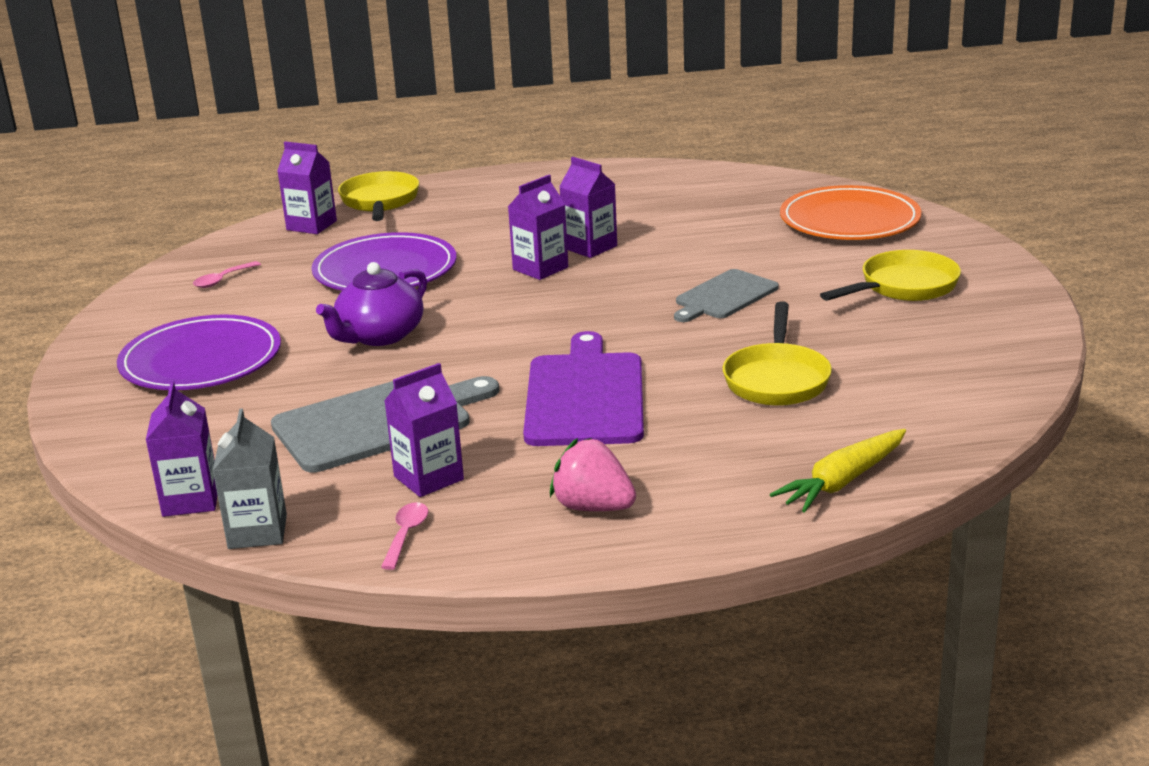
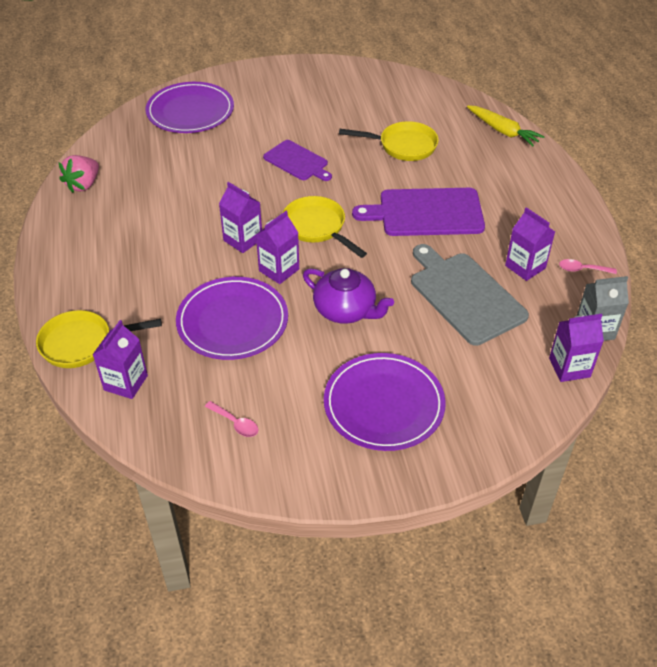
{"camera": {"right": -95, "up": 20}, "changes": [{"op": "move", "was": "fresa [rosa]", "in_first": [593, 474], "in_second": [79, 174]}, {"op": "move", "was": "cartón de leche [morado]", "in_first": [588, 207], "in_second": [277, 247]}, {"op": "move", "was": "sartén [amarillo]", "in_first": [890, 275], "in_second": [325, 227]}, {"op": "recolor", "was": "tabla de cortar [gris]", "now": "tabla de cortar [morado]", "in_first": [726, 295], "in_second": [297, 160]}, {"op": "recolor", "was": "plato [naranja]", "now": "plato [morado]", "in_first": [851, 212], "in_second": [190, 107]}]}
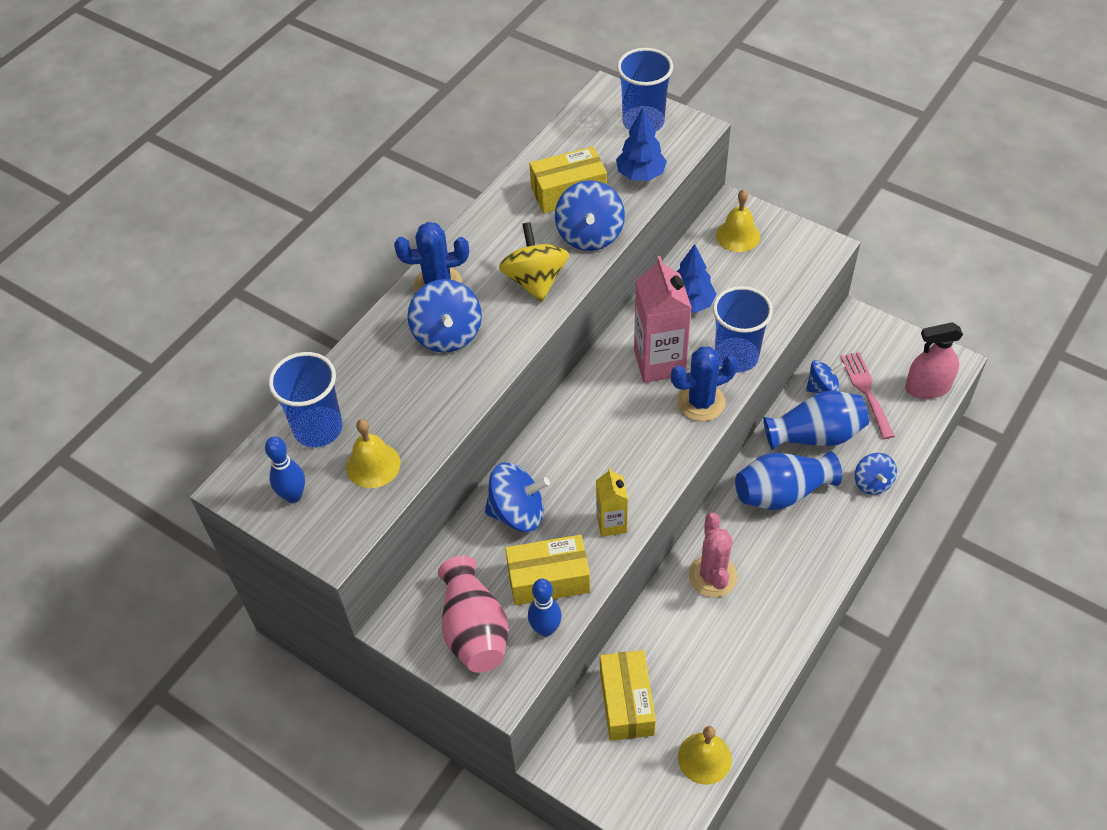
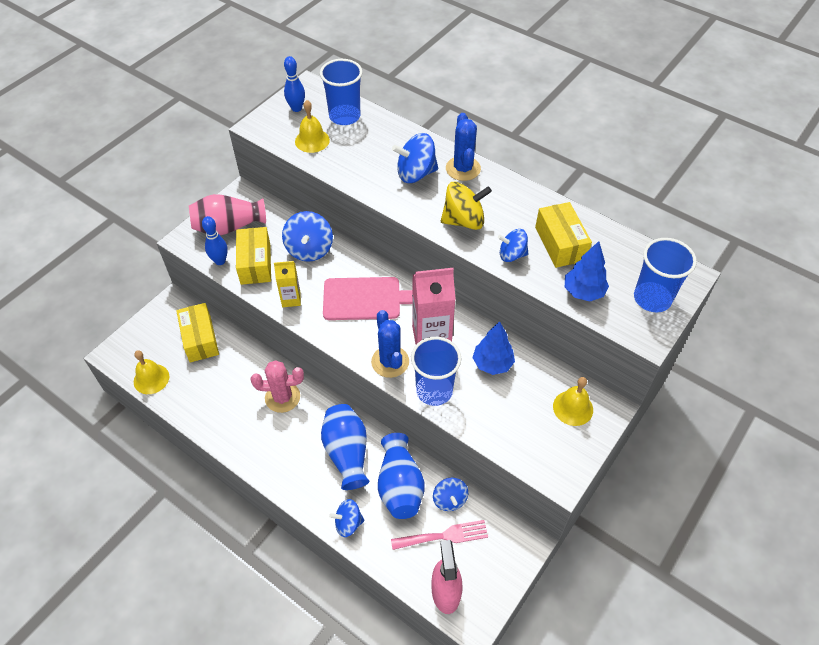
{"camera": {"right": 90, "up": 0}, "changes": [{"op": "insert", "now": "tabla de cortar [rosa]", "in_second": [368, 298]}, {"op": "rotate", "was": "caja [amarillo]", "in_first": [628, 695], "in_second": [197, 332], "clockwise": 75}, {"op": "resize", "was": "peonza [azul]", "in_first": [590, 215], "in_second": [513, 245], "ratio": 0.65}]}
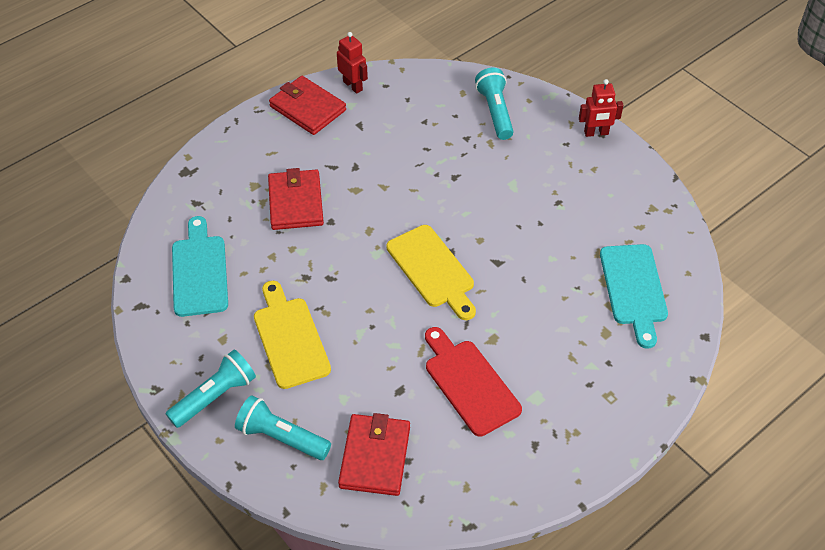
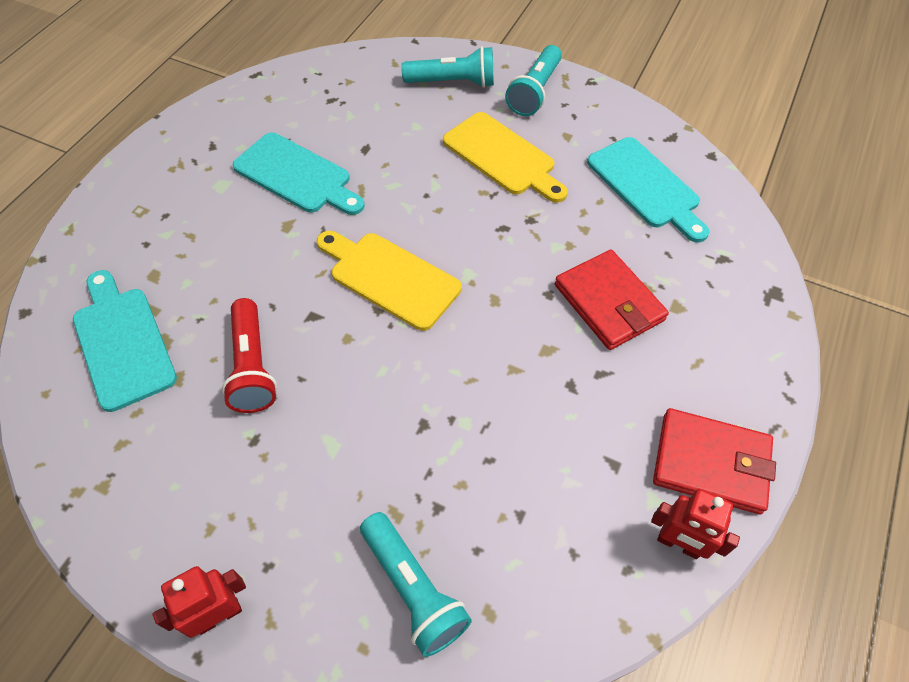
{"camera": {"right": 155, "up": 5}, "changes": [{"op": "delete", "was": "cartera [rojo]", "in_first": [374, 454]}, {"op": "insert", "now": "lámpara de mano [rojo]", "in_second": [249, 355]}, {"op": "recolor", "was": "tabla de cortar [rojo]", "now": "tabla de cortar [turquesa]", "in_first": [473, 382], "in_second": [299, 173]}]}
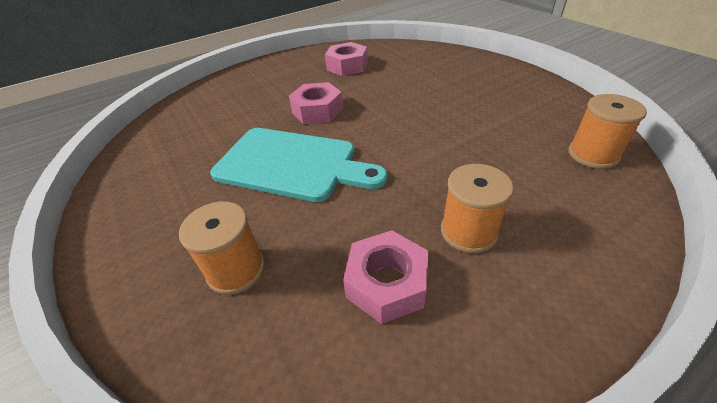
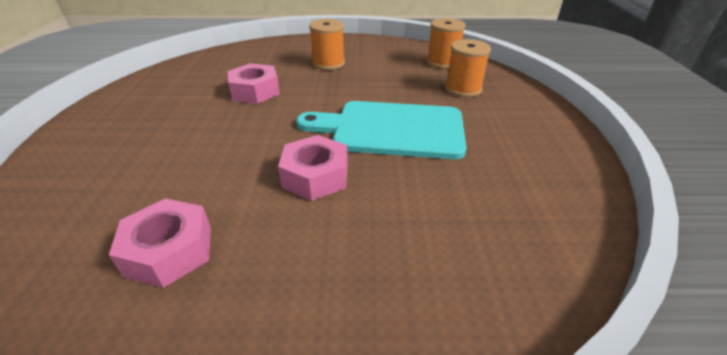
{"camera": {"right": -150, "up": -5}, "changes": [{"op": "move", "was": "tuerca [rosa]", "in_first": [385, 277], "in_second": [254, 83]}, {"op": "move", "was": "carrete [naranja]", "in_first": [608, 131], "in_second": [446, 43]}, {"op": "rotate", "was": "tabla de cortar [turquesa]", "in_first": [298, 165], "in_second": [381, 130], "clockwise": -45}]}
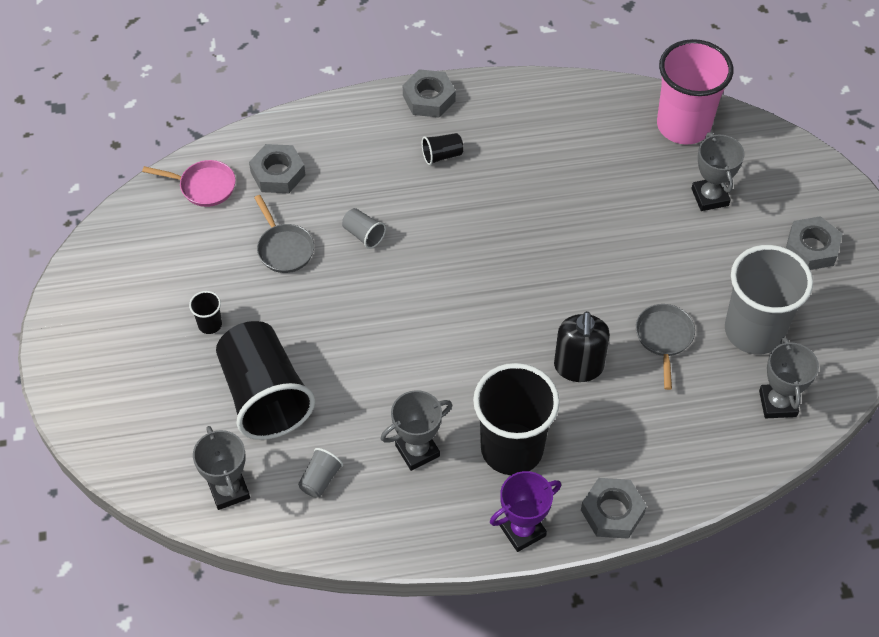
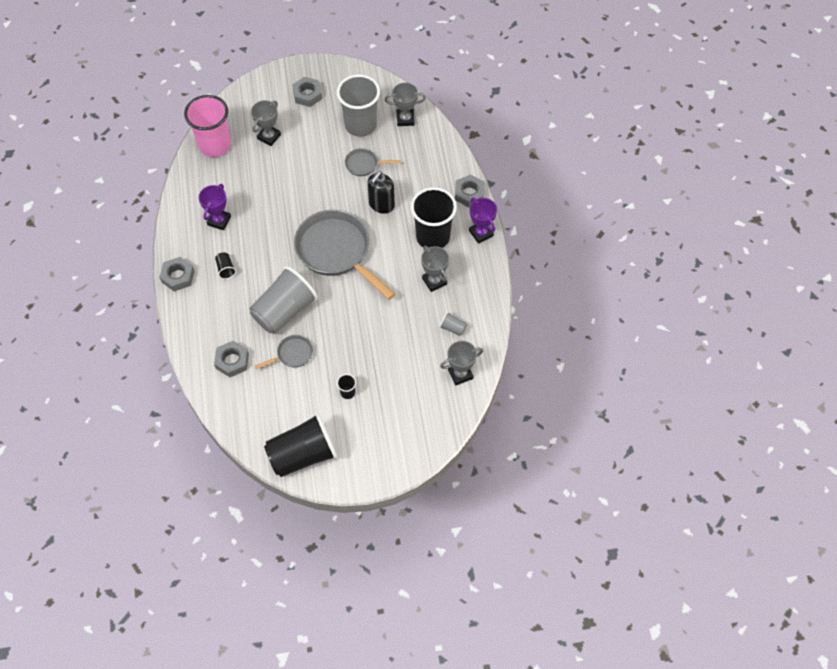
{"camera": {"right": -90, "up": 5}, "changes": [{"op": "delete", "was": "sartén [rosa]", "in_first": [189, 183]}, {"op": "insert", "now": "trofeo [morado]", "in_second": [214, 207]}, {"op": "insert", "now": "sartén [gris]", "in_second": [344, 255]}, {"op": "move", "was": "vaso [negro]", "in_first": [265, 380], "in_second": [301, 445]}, {"op": "rotate", "was": "dispensador de jabón [negro]", "in_first": [582, 346], "in_second": [381, 192], "clockwise": 120}, {"op": "rotate", "was": "trofeo [gris]", "in_first": [717, 171], "in_second": [266, 123], "clockwise": -45}, {"op": "resize", "was": "vaso [gris]", "in_first": [364, 228], "in_second": [284, 300], "ratio": 2.48}]}
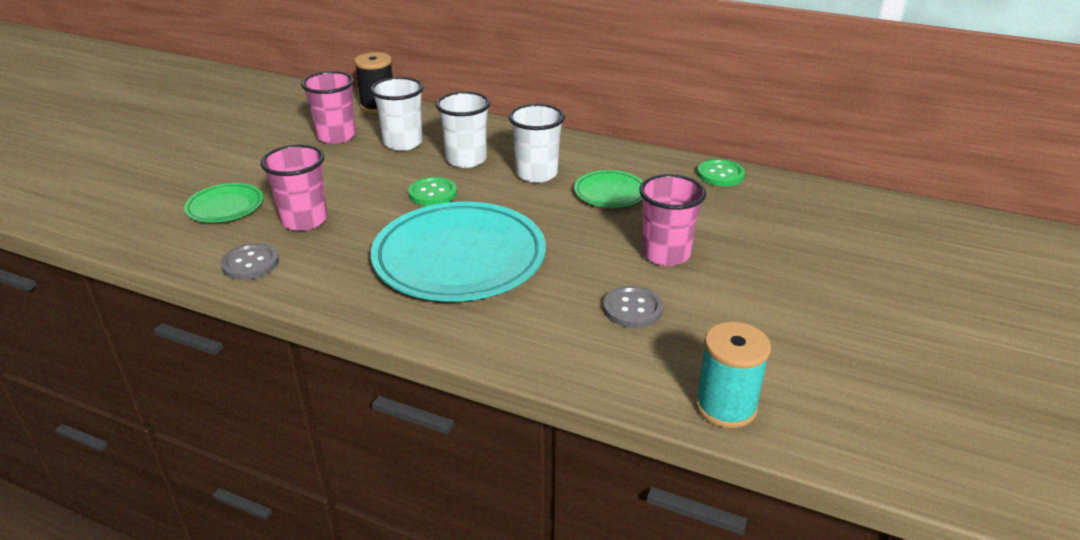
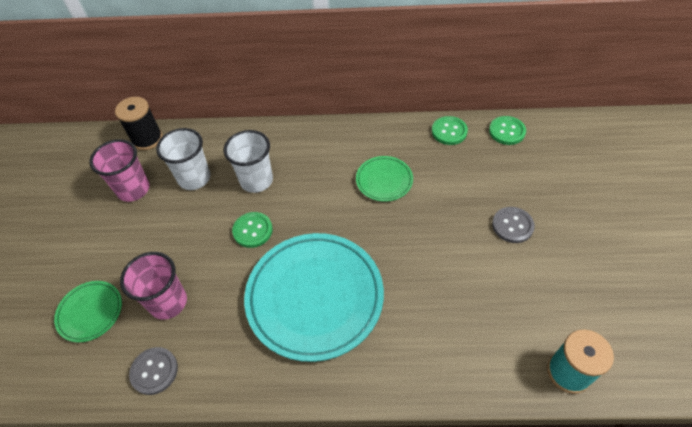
{"camera": {"right": -20, "up": 20}, "changes": [{"op": "delete", "was": "vaso [blanco]", "in_first": [537, 143]}, {"op": "delete", "was": "vaso [rosa]", "in_first": [672, 220]}, {"op": "insert", "now": "botón [verde]", "in_second": [507, 130]}, {"op": "move", "was": "botón [gris]", "in_first": [633, 307], "in_second": [513, 225]}]}
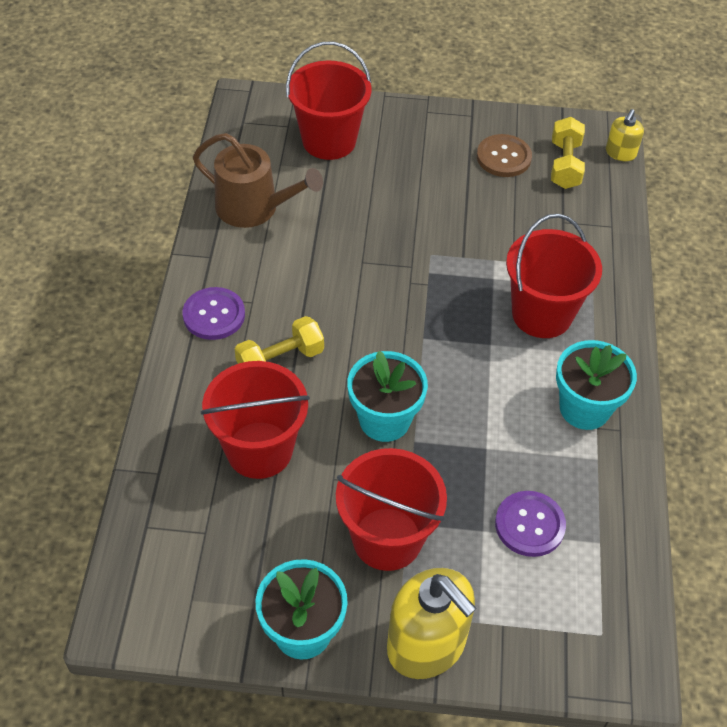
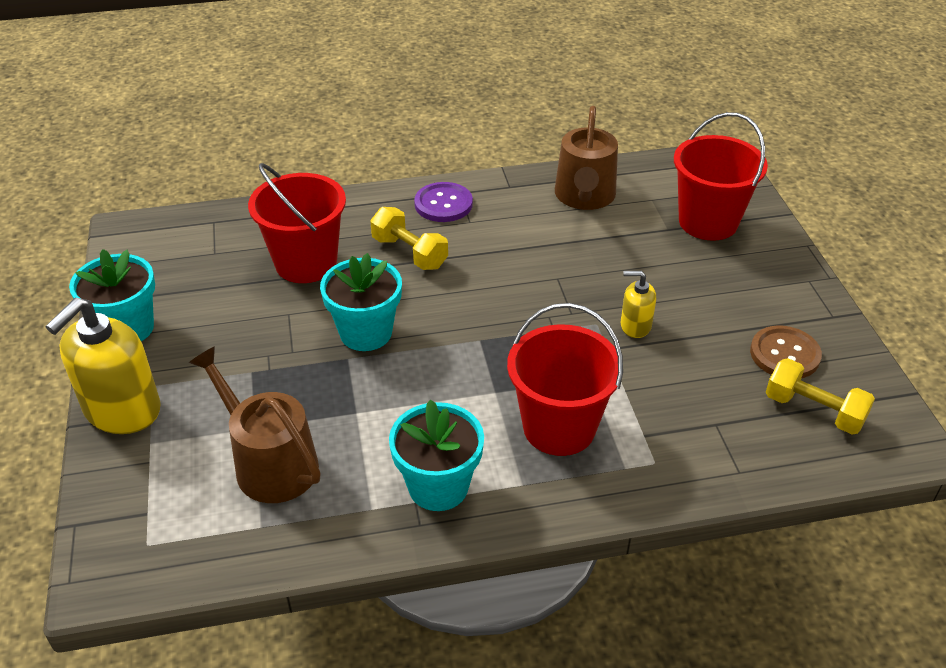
{"camera": {"right": 75, "up": -10}, "changes": [{"op": "delete", "was": "balde [rojo]", "in_first": [391, 509]}, {"op": "move", "was": "dispensador de jabón [amarillo]", "in_first": [625, 135], "in_second": [638, 304]}, {"op": "replace", "was": "botón [morado]", "now": "regadera [marrón]", "in_first": [530, 524], "in_second": [254, 424]}, {"op": "rotate", "was": "mancuerna [amarillo]", "in_first": [568, 153], "in_second": [820, 396], "clockwise": 45}]}
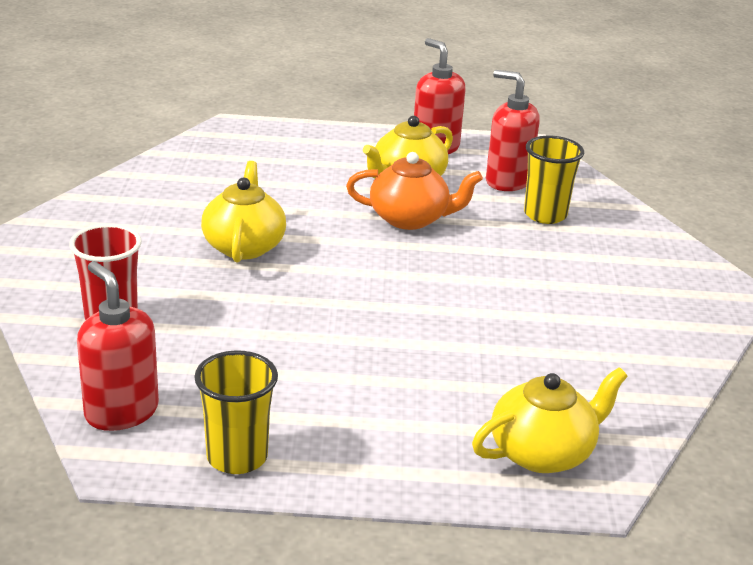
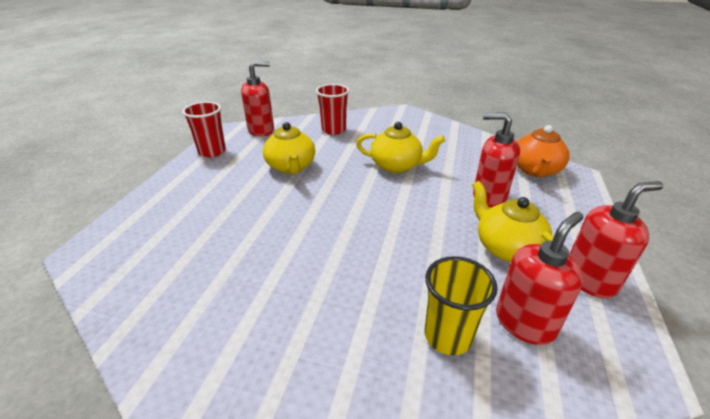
{"camera": {"right": 105, "up": 5}, "changes": [{"op": "insert", "now": "dispensador de jabón [rojo]", "in_second": [496, 160]}, {"op": "move", "was": "tetera [naranja]", "in_first": [414, 191], "in_second": [543, 151]}, {"op": "move", "was": "tetera [amarillo]", "in_first": [550, 420], "in_second": [289, 148]}, {"op": "recolor", "was": "vaso [amarillo]", "now": "vaso [rojo]", "in_first": [236, 412], "in_second": [204, 129]}]}
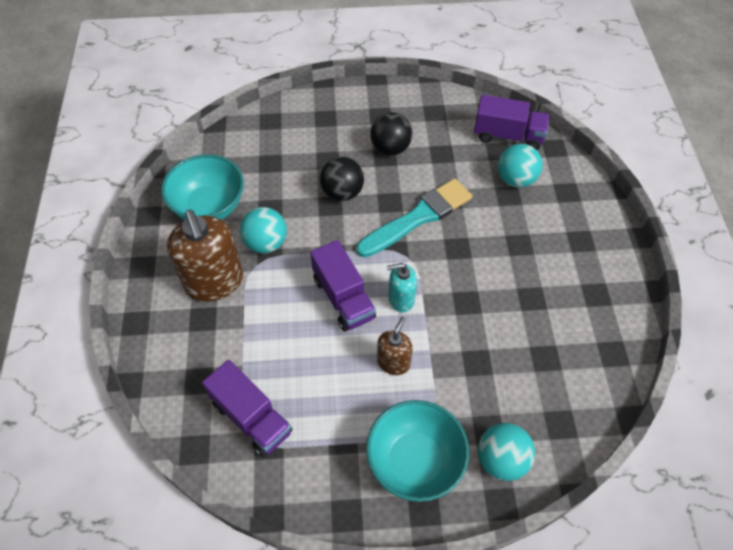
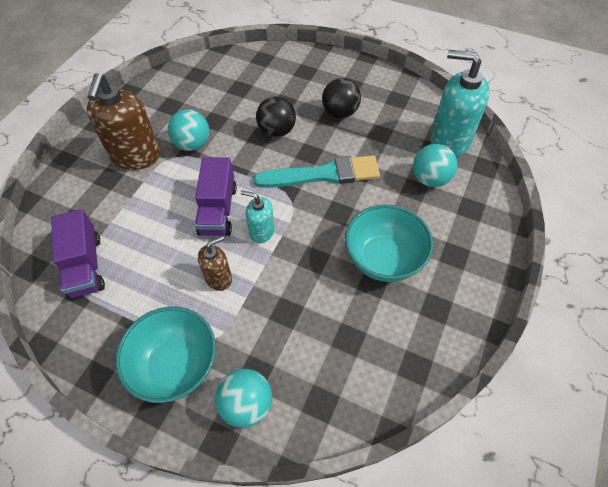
{"camera": {"right": 30, "up": 0}, "changes": [{"op": "move", "was": "cuenco [turquesa]", "in_first": [202, 187], "in_second": [389, 243]}, {"op": "replace", "was": "camión [morado]", "now": "dispensador de jabón [turquesa]", "in_first": [512, 122], "in_second": [460, 103]}]}
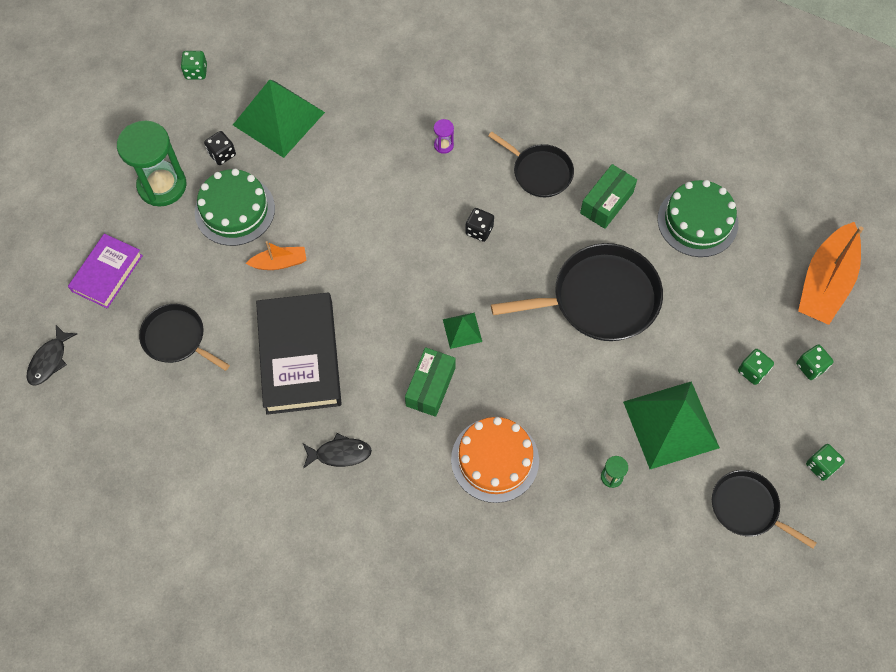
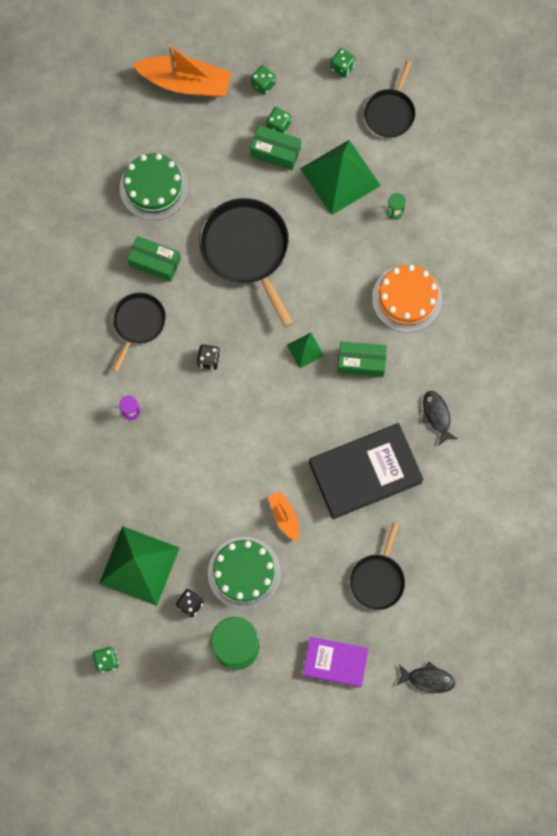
{"camera": {"right": -105, "up": 10}, "changes": [{"op": "insert", "now": "caja [verde]", "in_second": [275, 147]}]}
